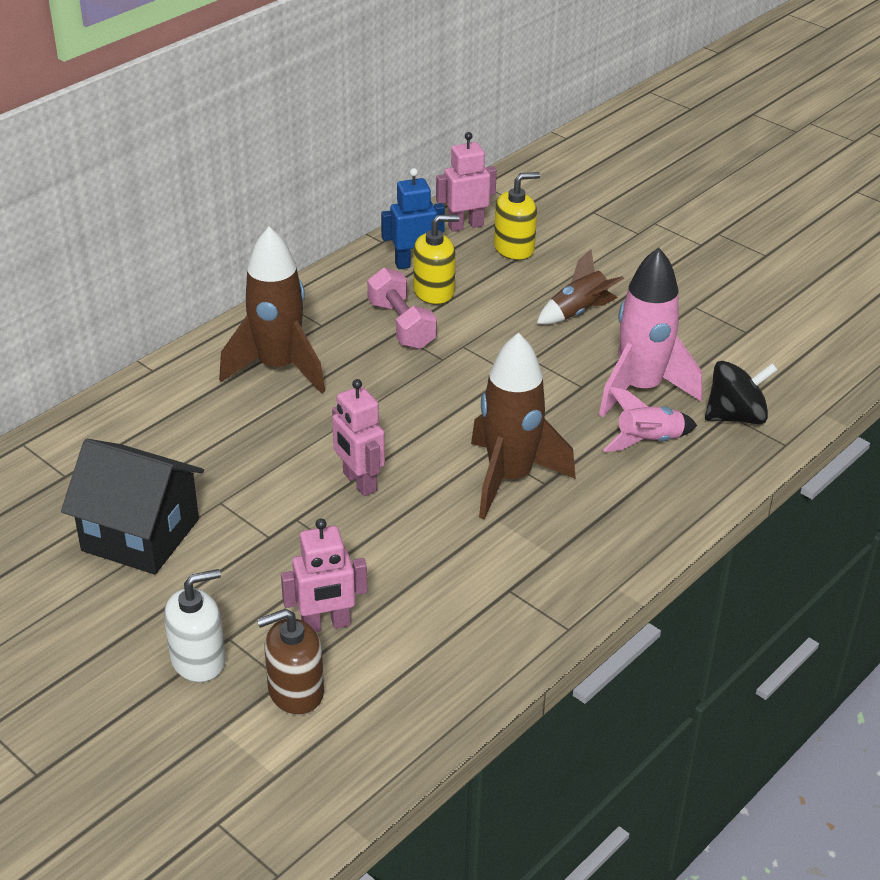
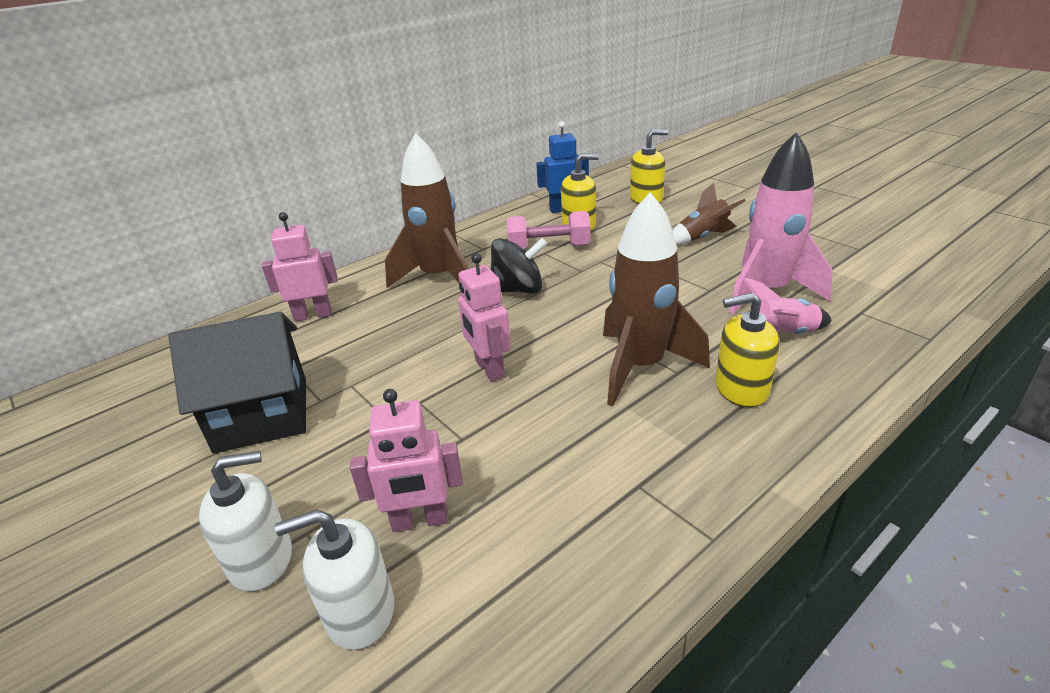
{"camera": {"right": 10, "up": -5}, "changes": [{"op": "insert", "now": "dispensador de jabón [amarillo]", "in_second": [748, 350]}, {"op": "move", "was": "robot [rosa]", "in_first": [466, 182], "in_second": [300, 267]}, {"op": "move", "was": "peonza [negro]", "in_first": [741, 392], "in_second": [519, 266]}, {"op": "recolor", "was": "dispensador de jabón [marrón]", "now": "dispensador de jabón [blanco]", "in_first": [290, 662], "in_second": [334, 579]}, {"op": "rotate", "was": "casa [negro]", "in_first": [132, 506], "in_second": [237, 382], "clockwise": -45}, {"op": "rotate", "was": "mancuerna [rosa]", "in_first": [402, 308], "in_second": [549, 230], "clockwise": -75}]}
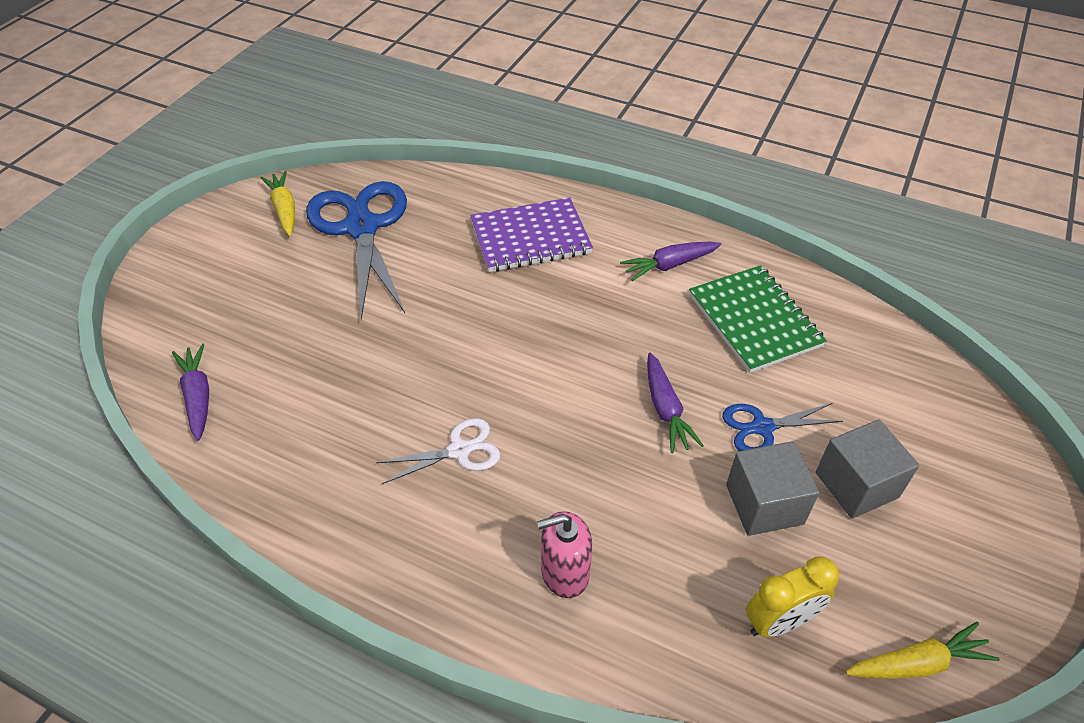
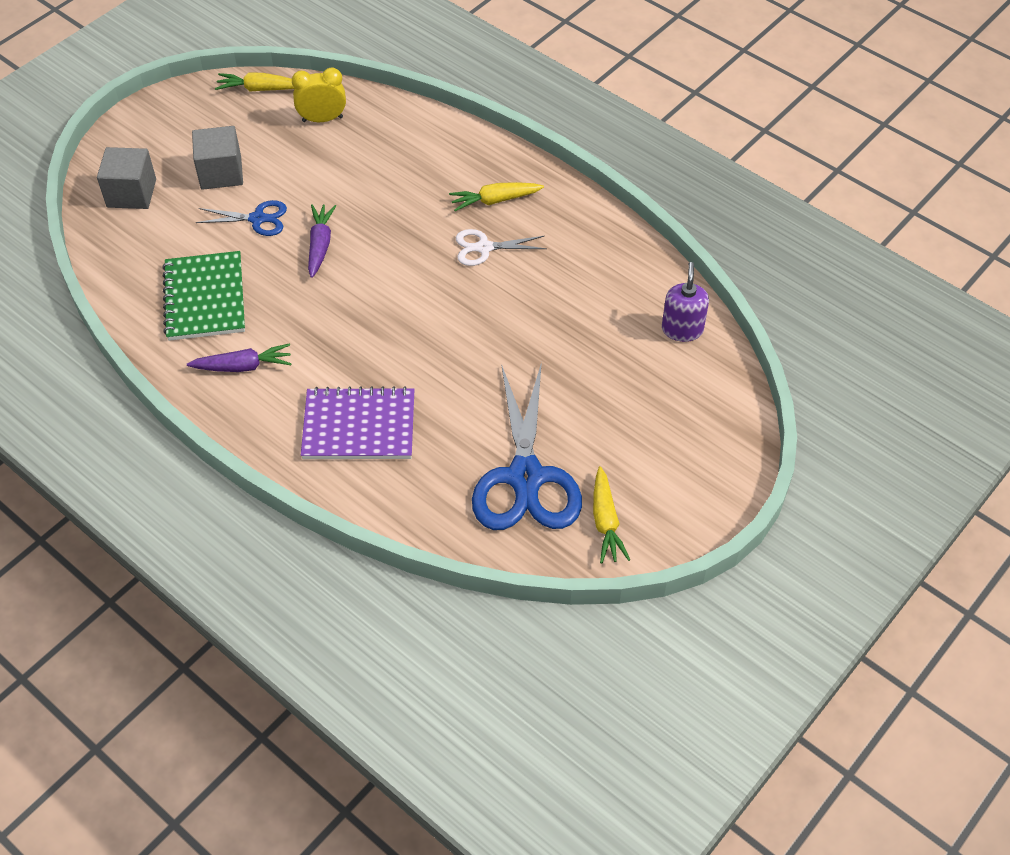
{"camera": {"right": -165, "up": 5}, "changes": [{"op": "delete", "was": "dispensador de jabón [rosa]", "in_first": [564, 554]}, {"op": "insert", "now": "zanahoria [amarillo]", "in_second": [496, 196]}, {"op": "move", "was": "cubo [gris]", "in_first": [772, 488], "in_second": [126, 178]}, {"op": "replace", "was": "zanahoria [morado]", "now": "dispensador de jabón [morado]", "in_first": [190, 392], "in_second": [685, 302]}]}
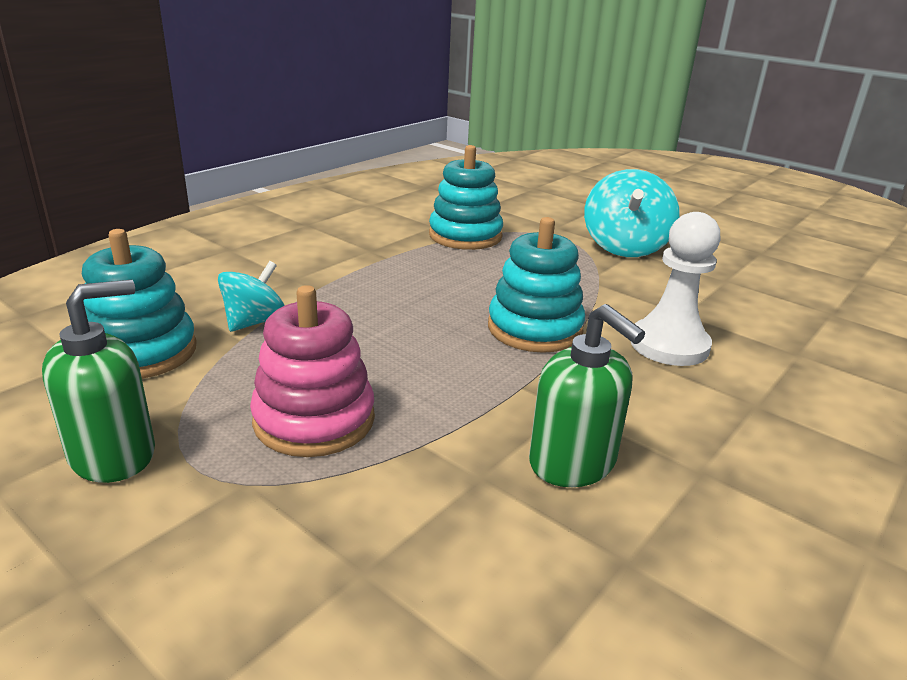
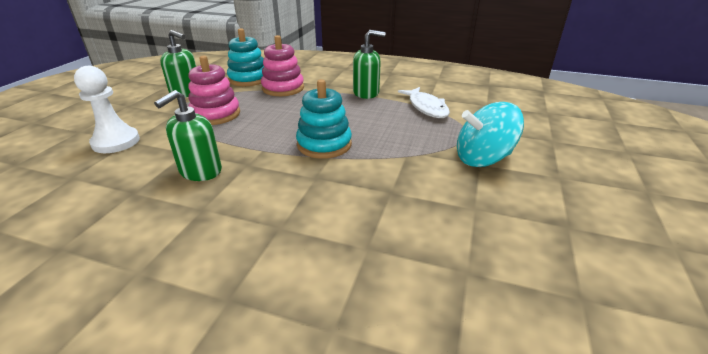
{"camera": {"right": 70, "up": 5}, "changes": [{"op": "insert", "now": "dispensador de jabón [verde]", "in_second": [369, 64]}, {"op": "move", "was": "peón [blanco]", "in_first": [676, 289], "in_second": [107, 109]}, {"op": "replace", "was": "peonza [turquesa]", "now": "juguete apilable [rosa]", "in_first": [251, 296], "in_second": [282, 65]}, {"op": "replace", "was": "juguete apilable [turquesa]", "now": "pez [blanco]", "in_first": [466, 197], "in_second": [424, 102]}]}
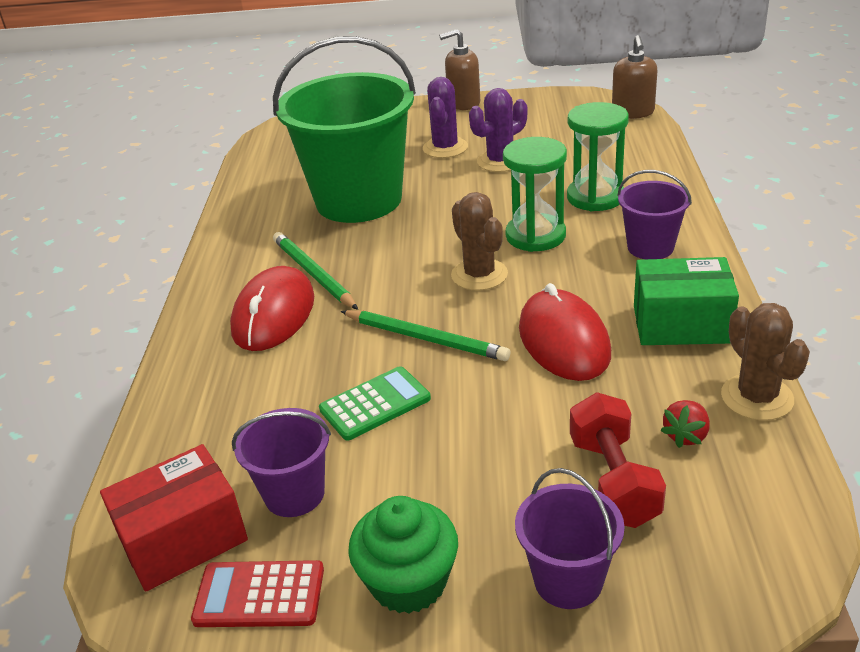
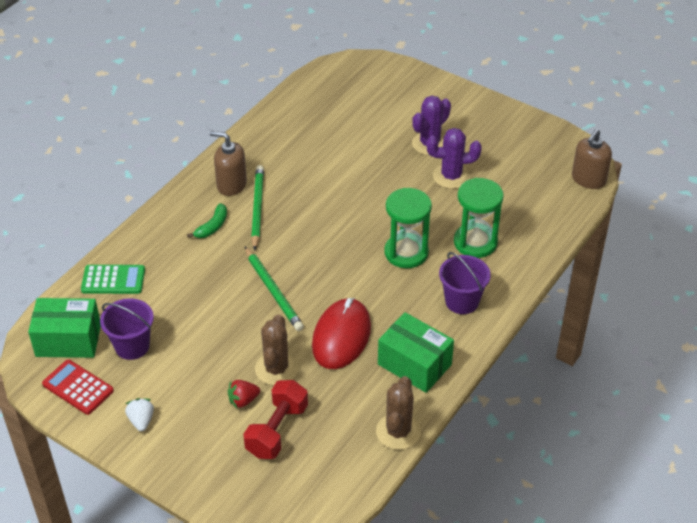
{"camera": {"right": 30, "up": 10}, "changes": [{"op": "delete", "was": "balde [verde]", "in_first": [344, 129]}, {"op": "delete", "was": "balde [morado]", "in_first": [570, 538]}, {"op": "move", "was": "calculadora [verde]", "in_first": [375, 403], "in_second": [113, 279]}, {"op": "move", "was": "dispensador de jabón [marrón]", "in_first": [459, 69], "in_second": [228, 163]}, {"op": "move", "was": "cactus [marrón]", "in_first": [479, 241], "in_second": [276, 350]}, {"op": "move", "was": "fresa [rojo]", "in_first": [685, 424], "in_second": [244, 394]}, {"op": "replace", "was": "ratón [rojo]", "now": "plátano [verde]", "in_first": [272, 308], "in_second": [207, 220]}, {"op": "replace", "was": "magdalena [verde]", "now": "fresa [blanco]", "in_first": [403, 555], "in_second": [139, 414]}, {"op": "recolor", "was": "caja [rojo]", "now": "caja [verde]", "in_first": [174, 518], "in_second": [64, 328]}]}
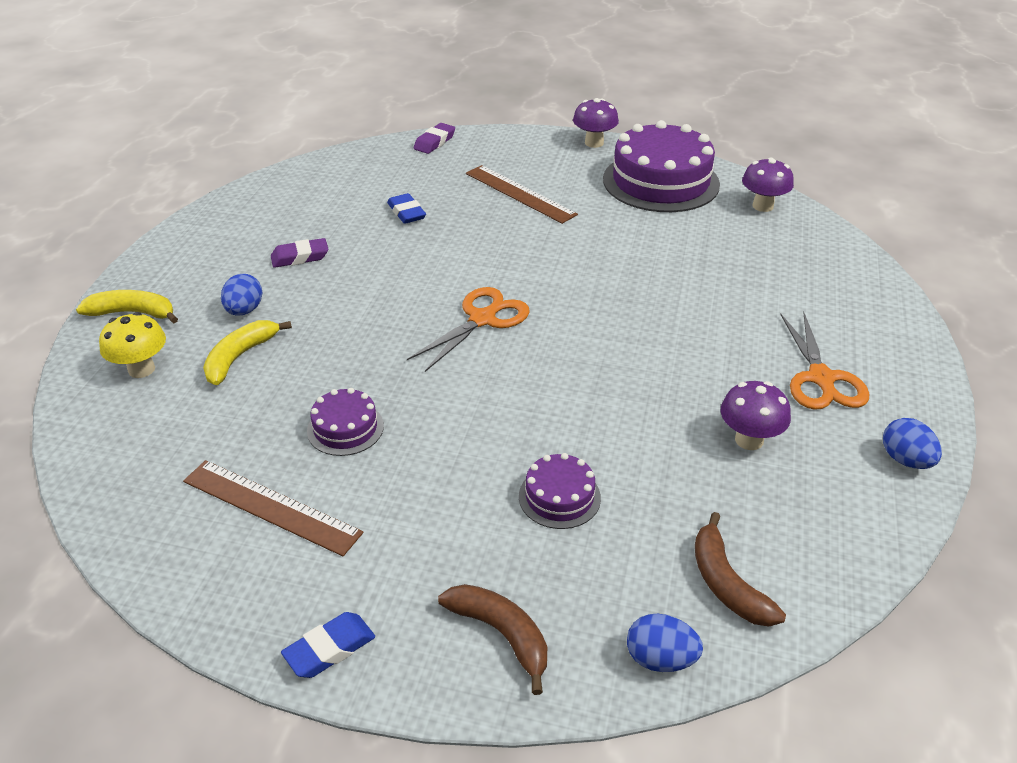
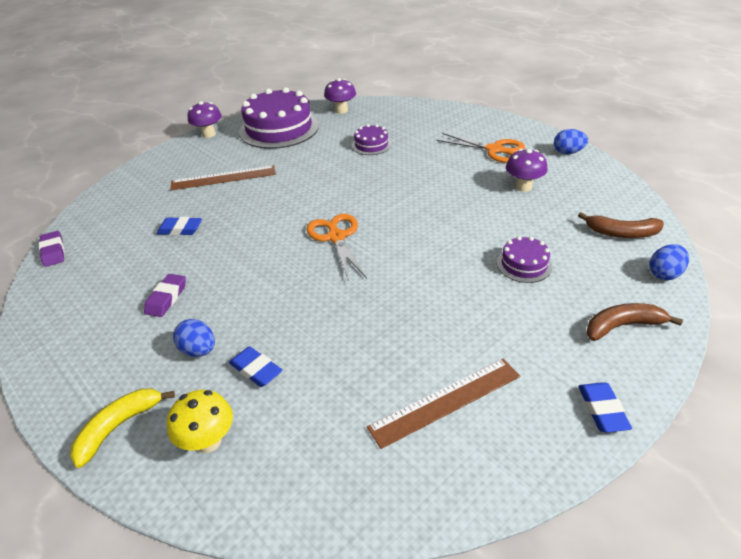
{"camera": {"right": -55, "up": 0}, "changes": [{"op": "move", "was": "tarta [morado]", "in_first": [345, 422], "in_second": [372, 139]}, {"op": "move", "was": "goma de borrar [morado]", "in_first": [434, 138], "in_second": [52, 249]}, {"op": "replace", "was": "plátano [amarillo]", "now": "goma de borrar [azul]", "in_first": [247, 352], "in_second": [255, 367]}]}
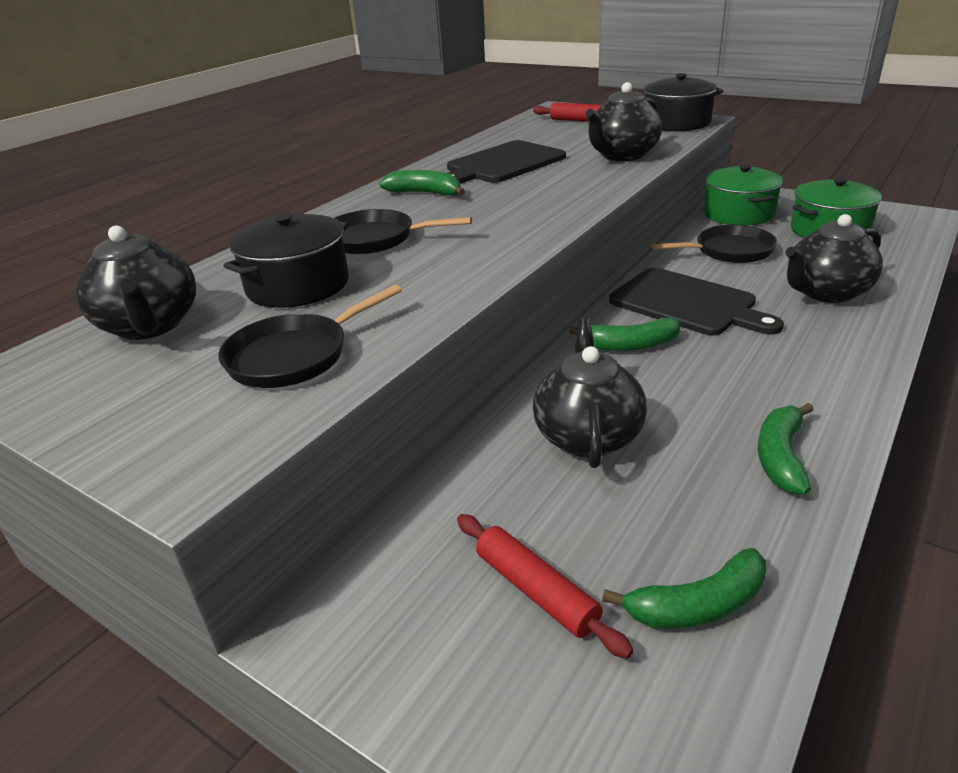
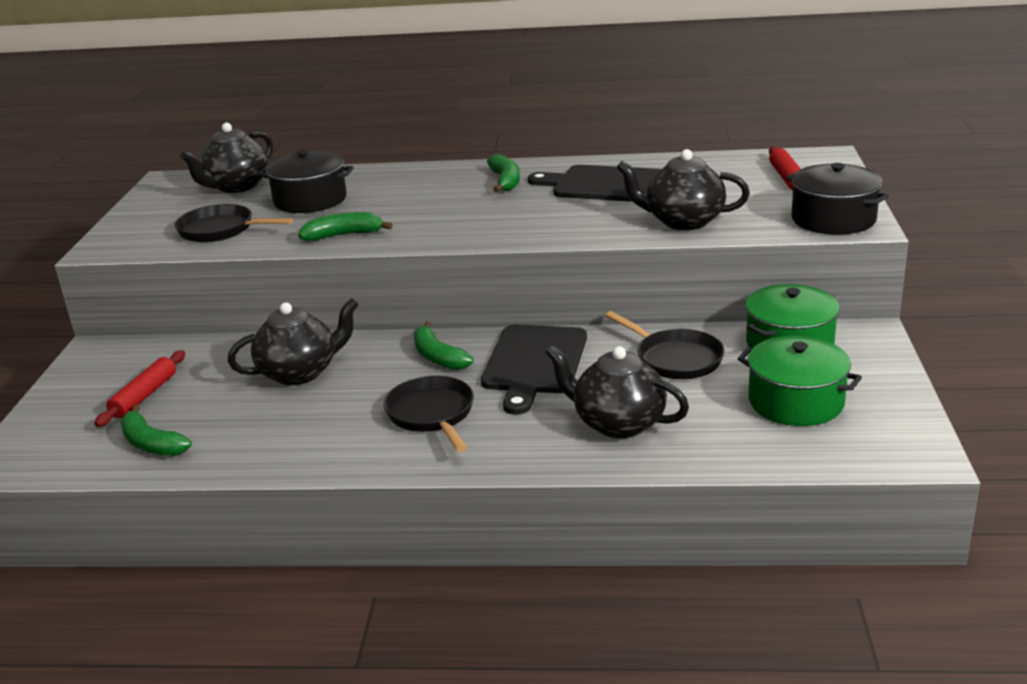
{"camera": {"right": 60, "up": -5}, "changes": [{"op": "move", "was": "sartén [negro]", "in_first": [403, 231], "in_second": [429, 414]}, {"op": "move", "was": "plátano [verde]", "in_first": [786, 448], "in_second": [345, 226]}]}
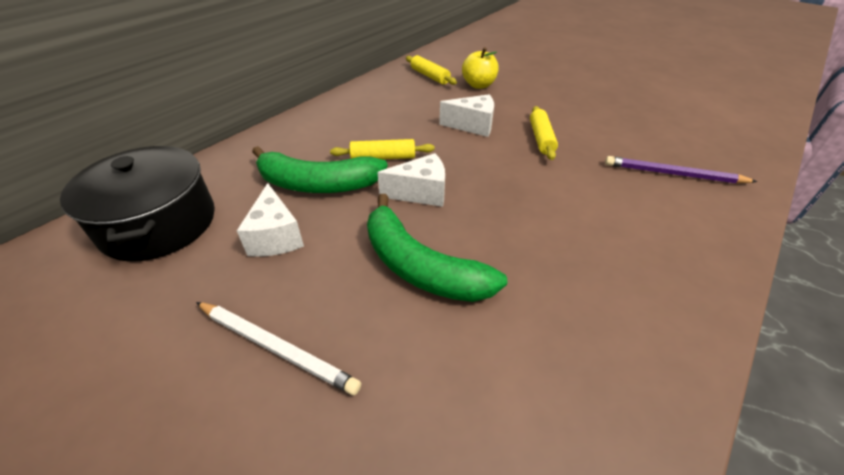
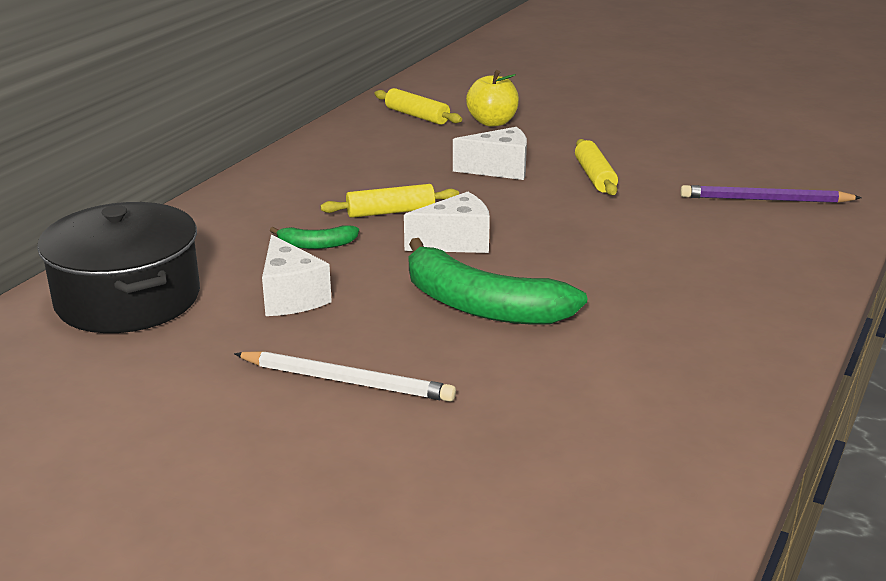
{"camera": {"right": -10, "up": -15}, "changes": [{"op": "resize", "was": "plátano [verde]", "in_first": [320, 169], "in_second": [314, 237], "ratio": 0.47}]}
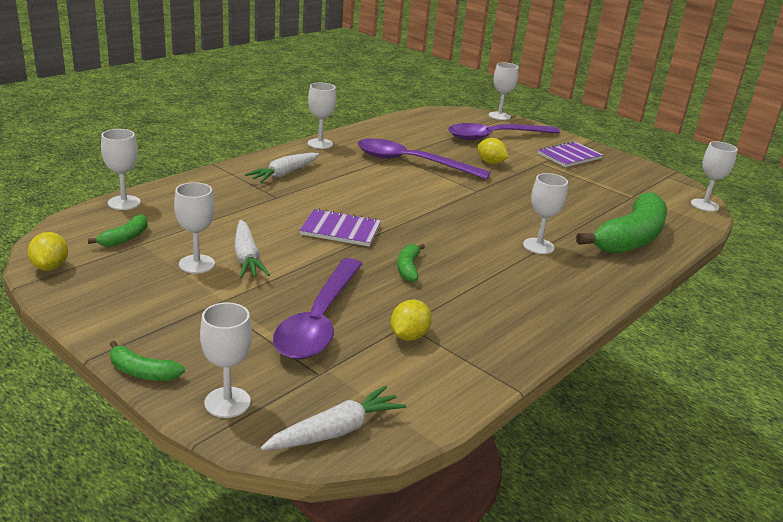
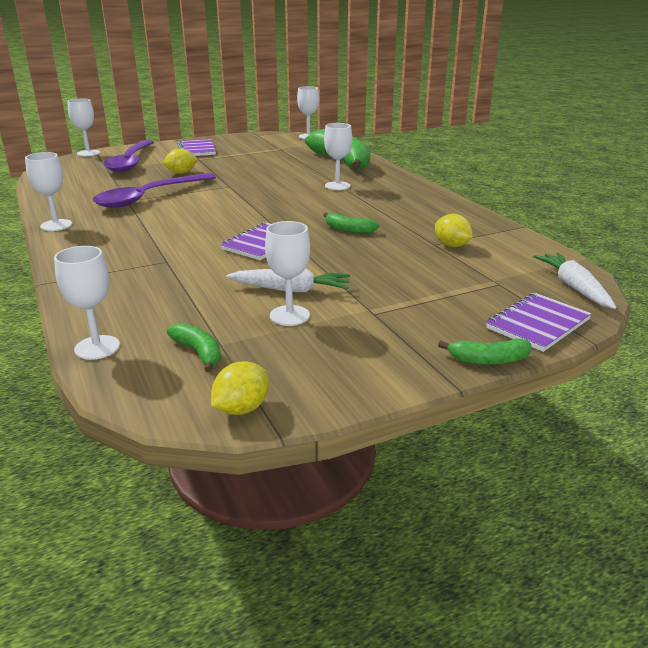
{"camera": {"right": -65, "up": 0}, "changes": [{"op": "delete", "was": "zanahoria [blanco]", "in_first": [282, 168]}, {"op": "delete", "was": "cuchara [morado]", "in_first": [318, 308]}, {"op": "replace", "was": "copa [blanco]", "now": "cuaderno [morado]", "in_first": [226, 360], "in_second": [539, 322]}, {"op": "rotate", "was": "limón [amarillo]", "in_first": [48, 251], "in_second": [240, 388], "clockwise": -60}, {"op": "rotate", "was": "plátano [verde]", "in_first": [147, 361], "in_second": [485, 351], "clockwise": 45}]}
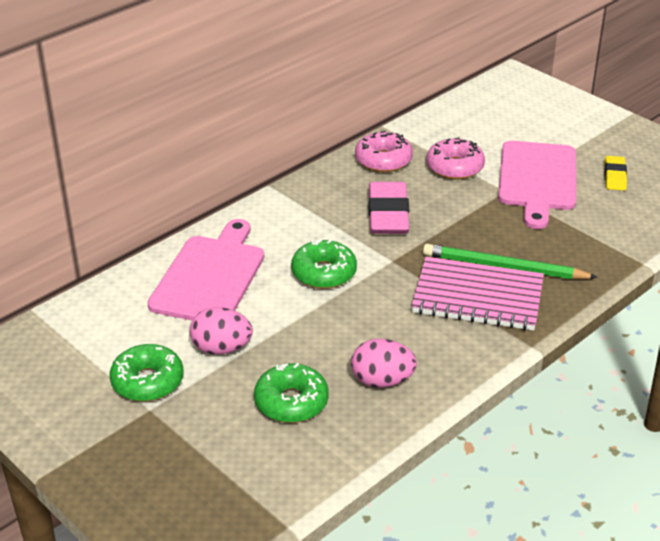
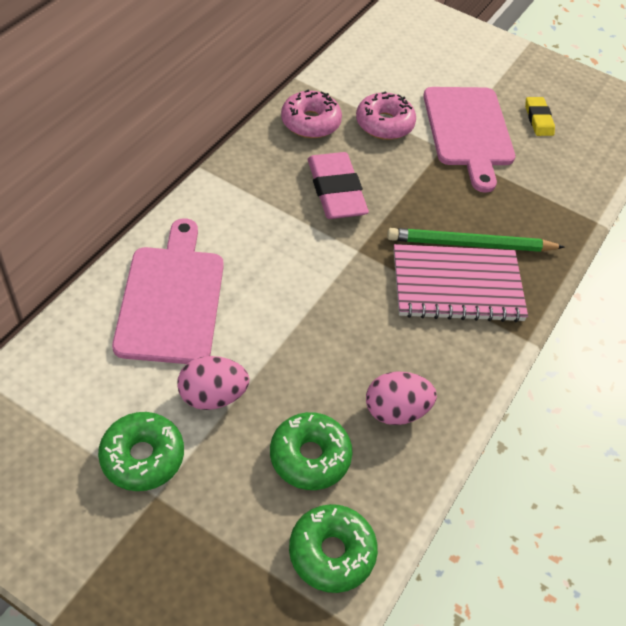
{"camera": {"right": -20, "up": 15}, "changes": [{"op": "move", "was": "rosquilla [verde]", "in_first": [324, 264], "in_second": [333, 548]}]}
